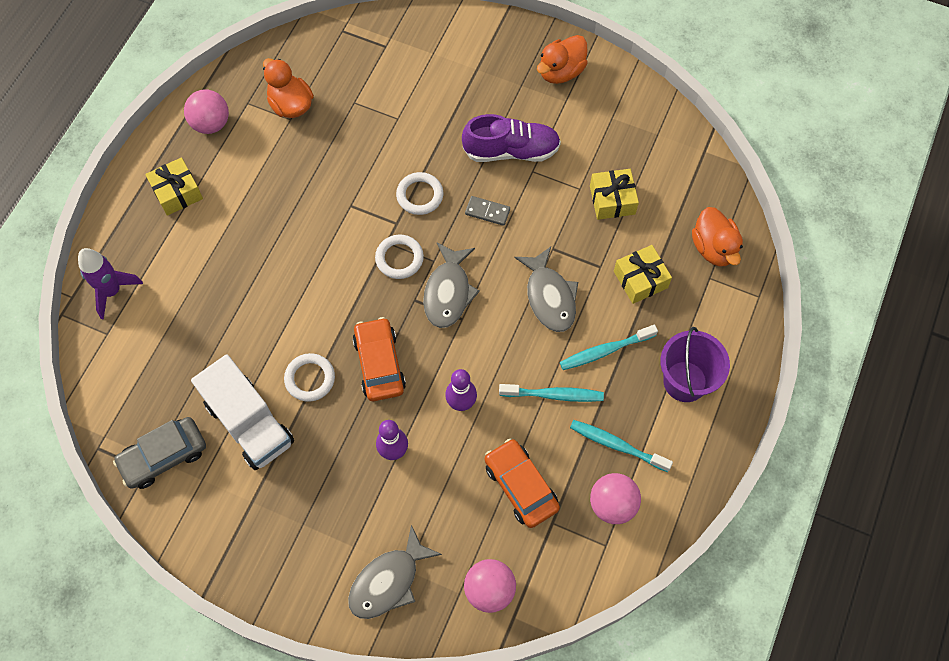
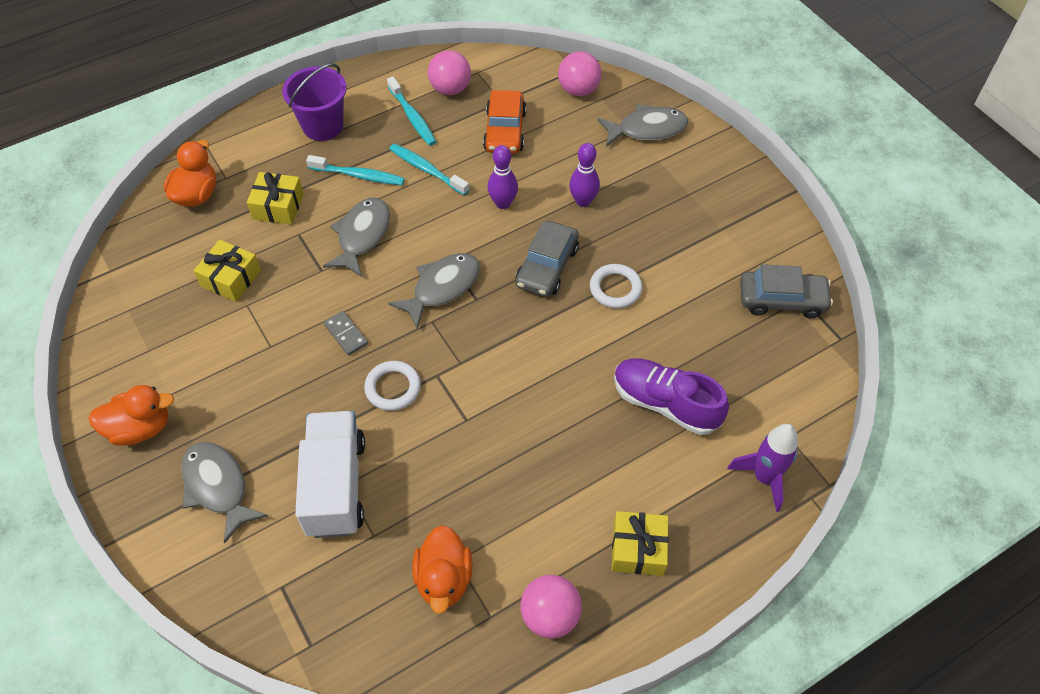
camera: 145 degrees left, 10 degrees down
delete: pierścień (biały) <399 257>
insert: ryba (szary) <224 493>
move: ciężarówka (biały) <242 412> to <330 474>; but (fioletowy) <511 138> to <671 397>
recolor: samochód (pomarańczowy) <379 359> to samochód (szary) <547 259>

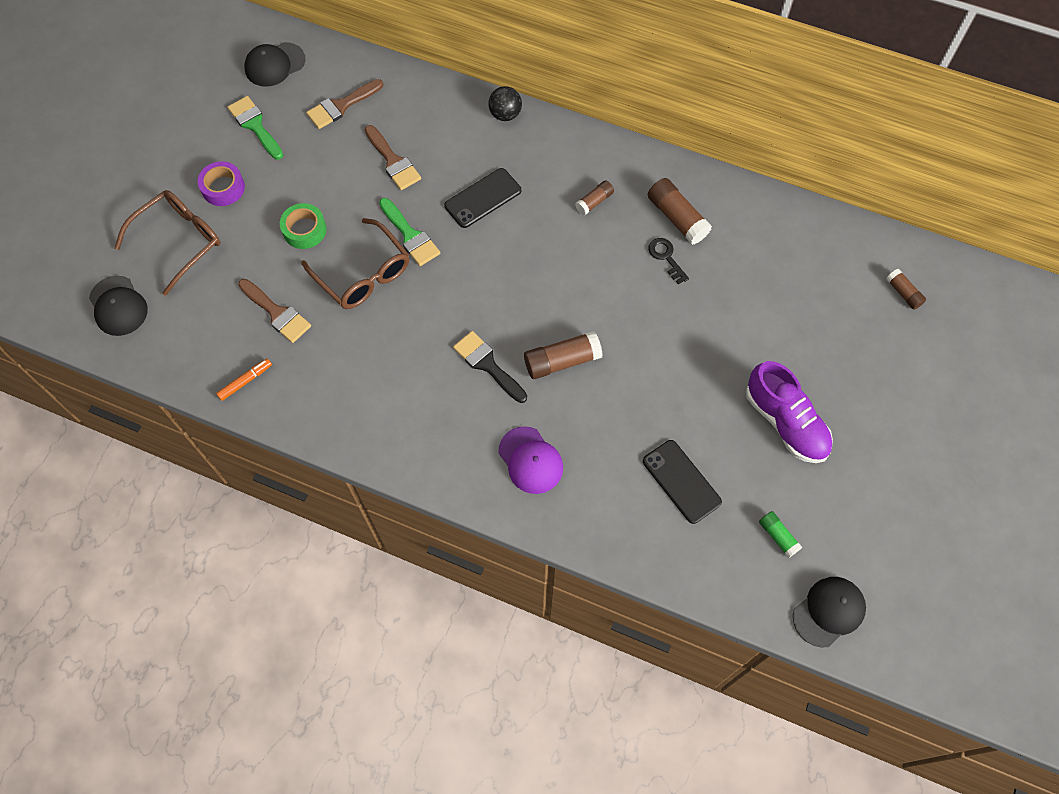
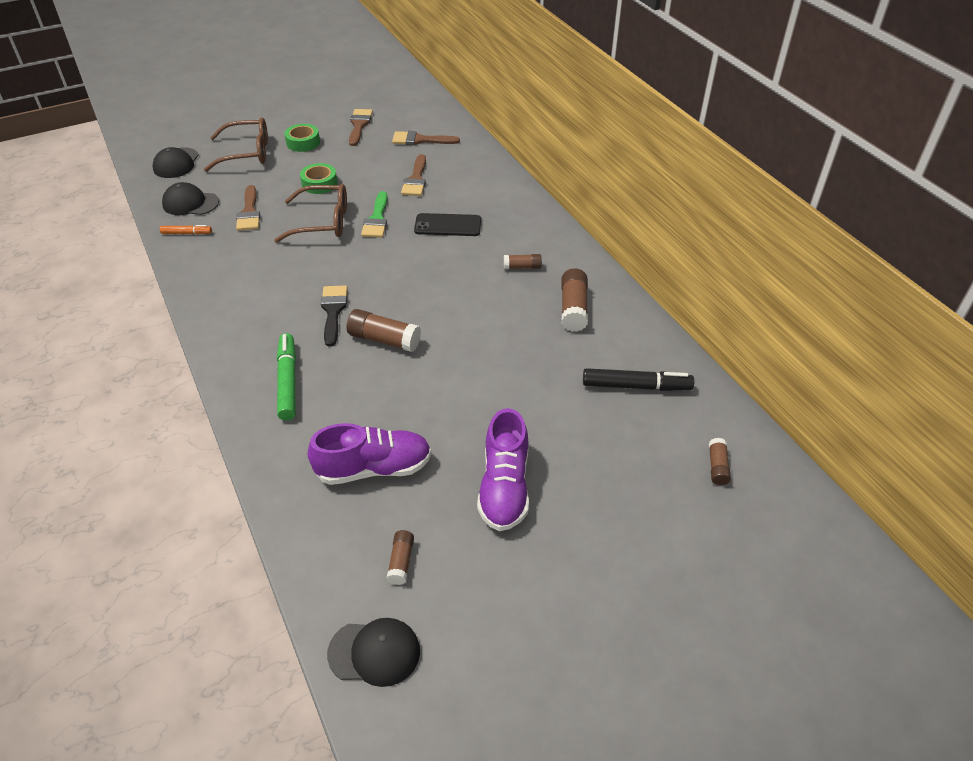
camera: 40 degrees right, 20 degrees down
delete: piłka (czarny) <505 103>; klucz (czarny) <668 261>
insert: flamaster (czarny) <638 379>
move: czapka (czarny) <274 64> to <190 198>
replace: czapka (fioletowy) <531 460> to flamaster (zielony) <286 377>; telefon (czarny) <682 482> to but (fioletowy) <369 454>
recolor: taśma klejąca (fioletowy) <221 183> to taśma klejąca (zielony) <302 138>; pędzel (zielony) <255 128> to pędzel (brązowy) <361 127>; klej w sztyfcie (zielony) <780 534> to klej w sztyfcie (brązowy) <400 557>
rotate: okulary (brązowy) <355 263> = <310 213> 90 degrees counterclockwise

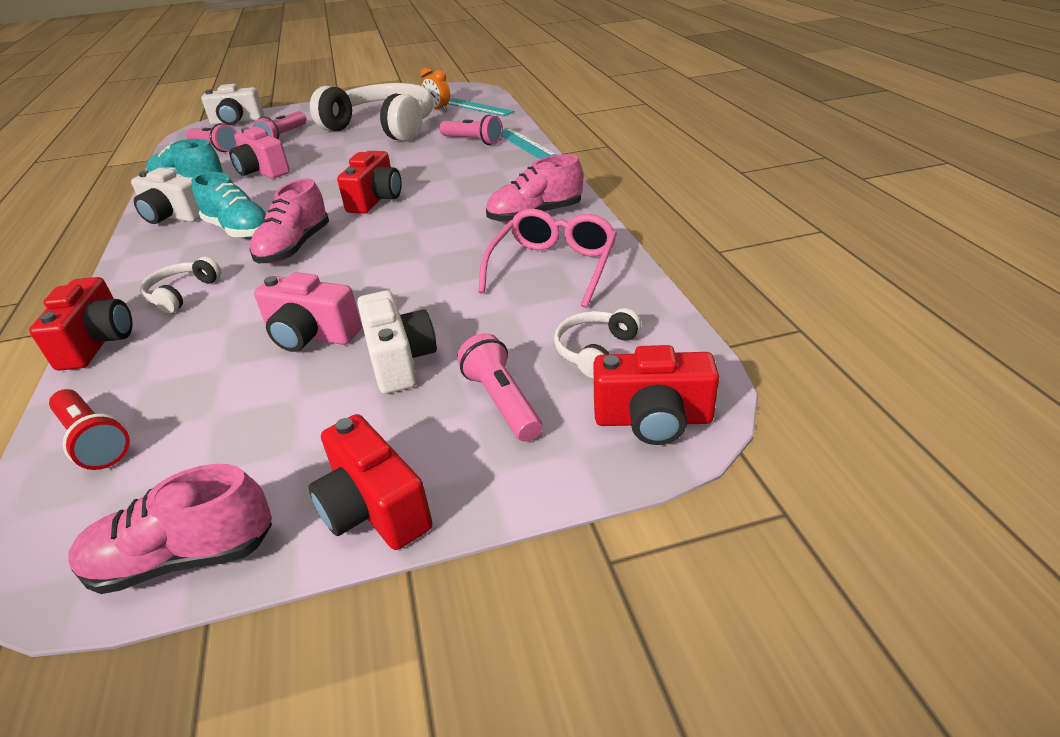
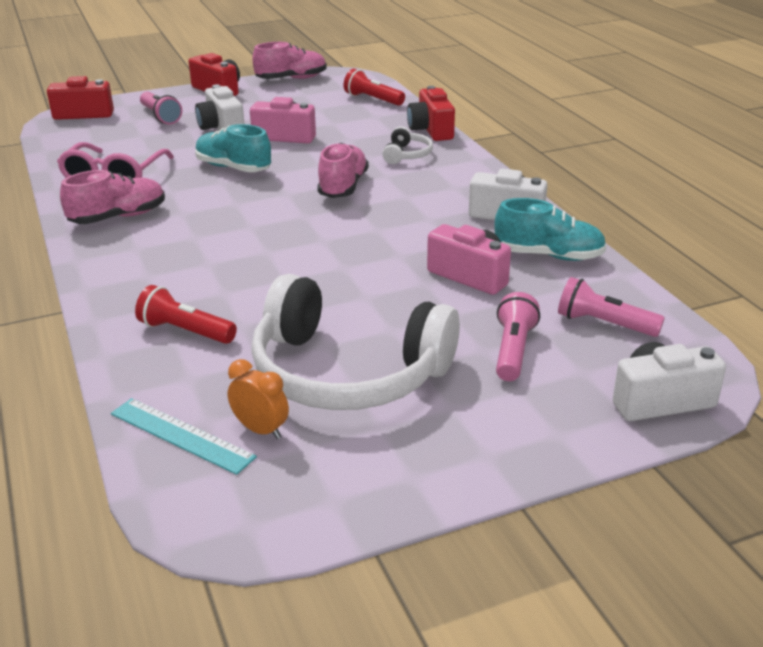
camera: 170 degrees right, 5 degrees down
delete: aparat fotograficzny (czerwony) <369 182>; linijka (turkusowy) <529 143>; słuchawki (biały) <597 343>
move: but (turkusowy) <228 205> to <233 148>
recolor: latarka (różowy) <471 130> to latarka (czerwony) <186 314>

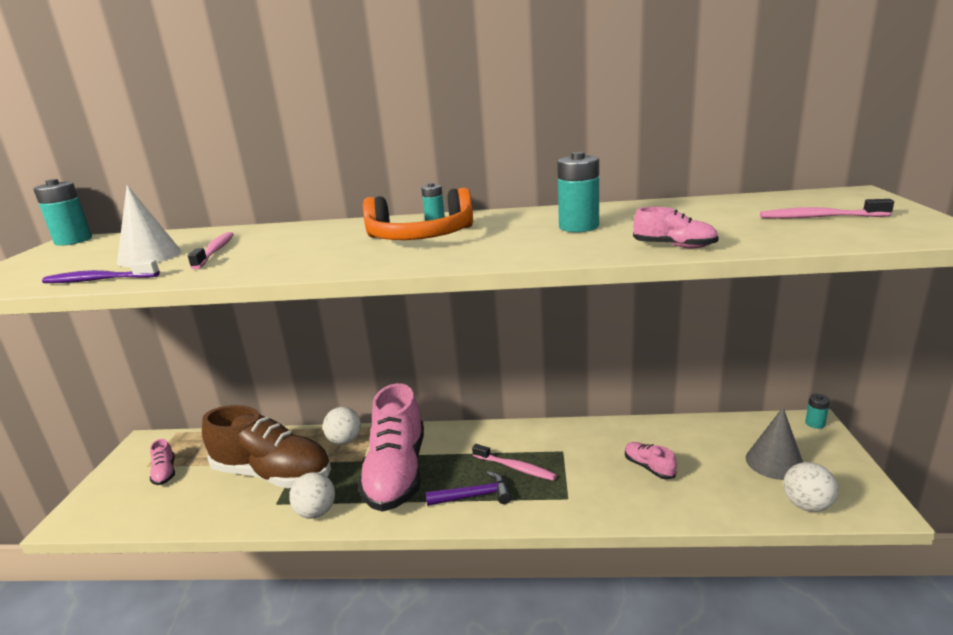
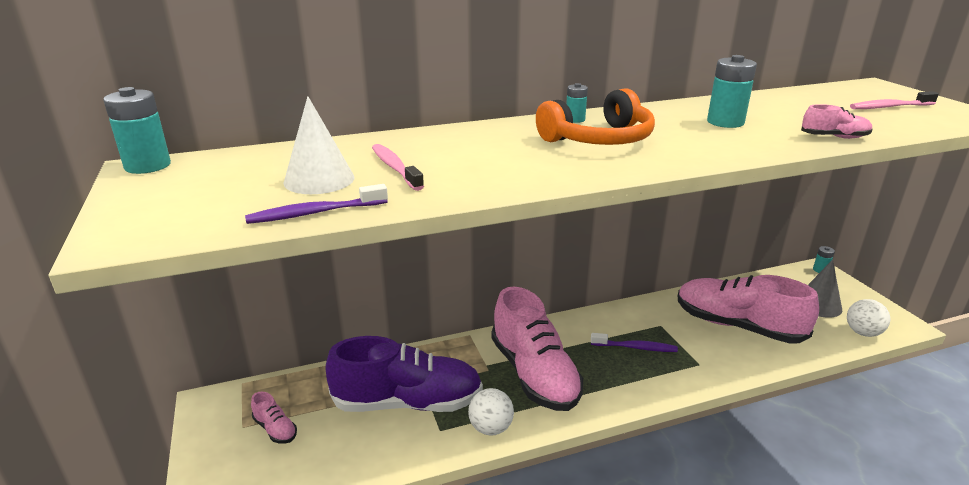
camera: 25 degrees left, 5 degrees up
delete: piłka (biały) <342 426>; młotek (fioletowy) <469 488>
recolor: but (brązowy) <266 446> to but (fioletowy) <404 374>; szczoteczka do zębów (różowy) <514 462> to szczoteczka do zębów (fioletowy) <634 342>
resize: but (różowy) <651 460> = <748 309> x2.46

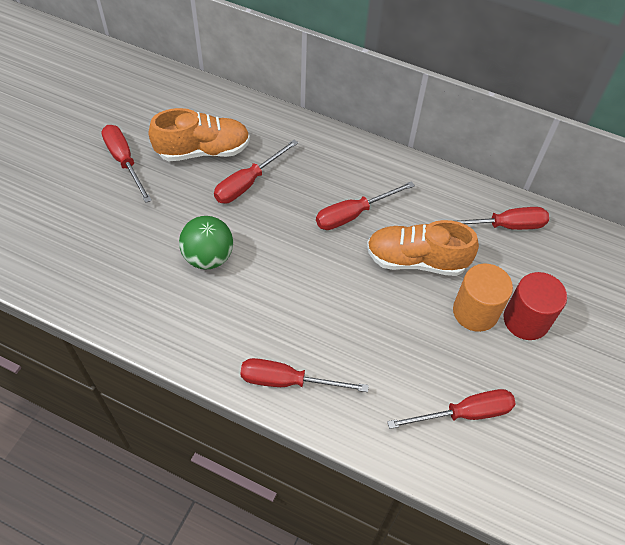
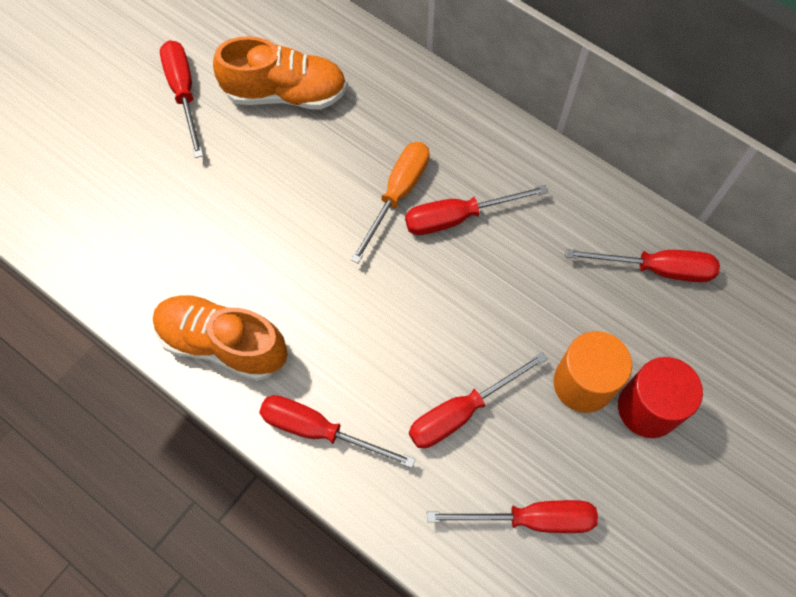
camera: 15 degrees right, 10 degrees up
delete: piłka (zielony) <206 243>
insert: śrubokręt (pomarańczowy) <389 203>
move: śrubokręt (czerwony) <256 171> to <478 400>; but (pomarańczowy) <423 248> to <220 337>

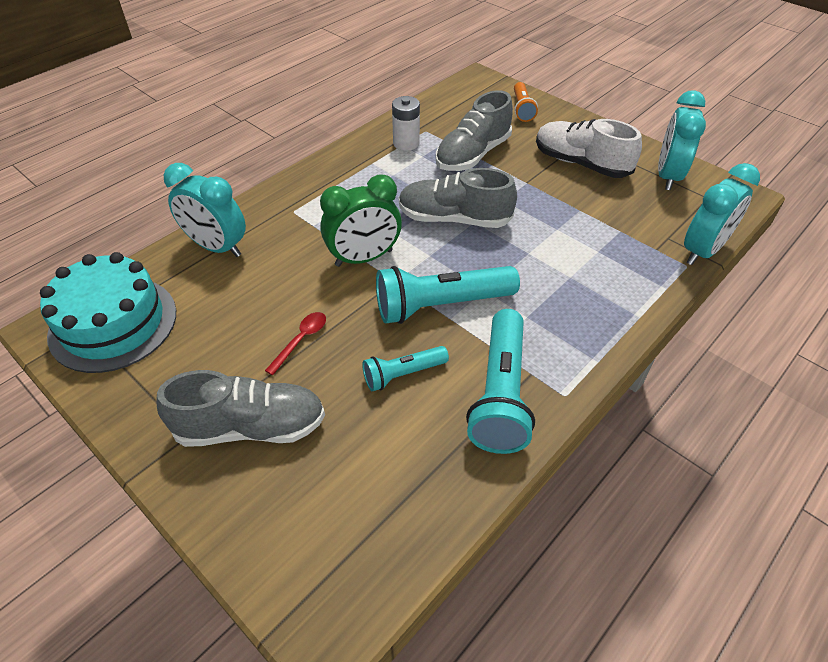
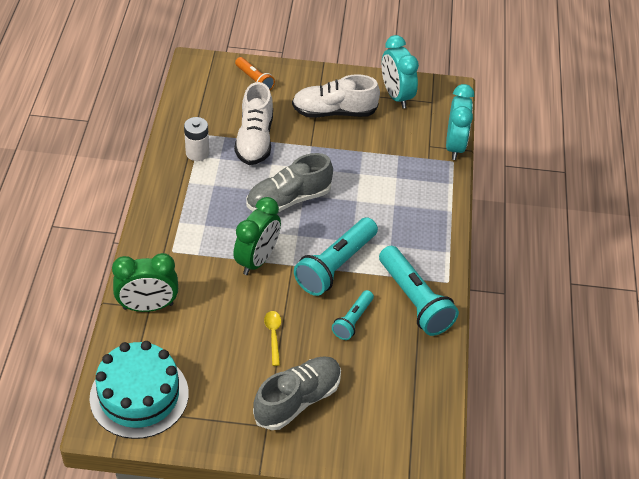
camera: 40 degrees left, 0 degrees up
recolor: budzik (turkusowy) <205 210> to budzik (zielony) <145 282>; łyżka (czerwony) <295 343> to łyżka (żółty) <272 338>; but (szary) <474 130> to but (biały) <253 123>

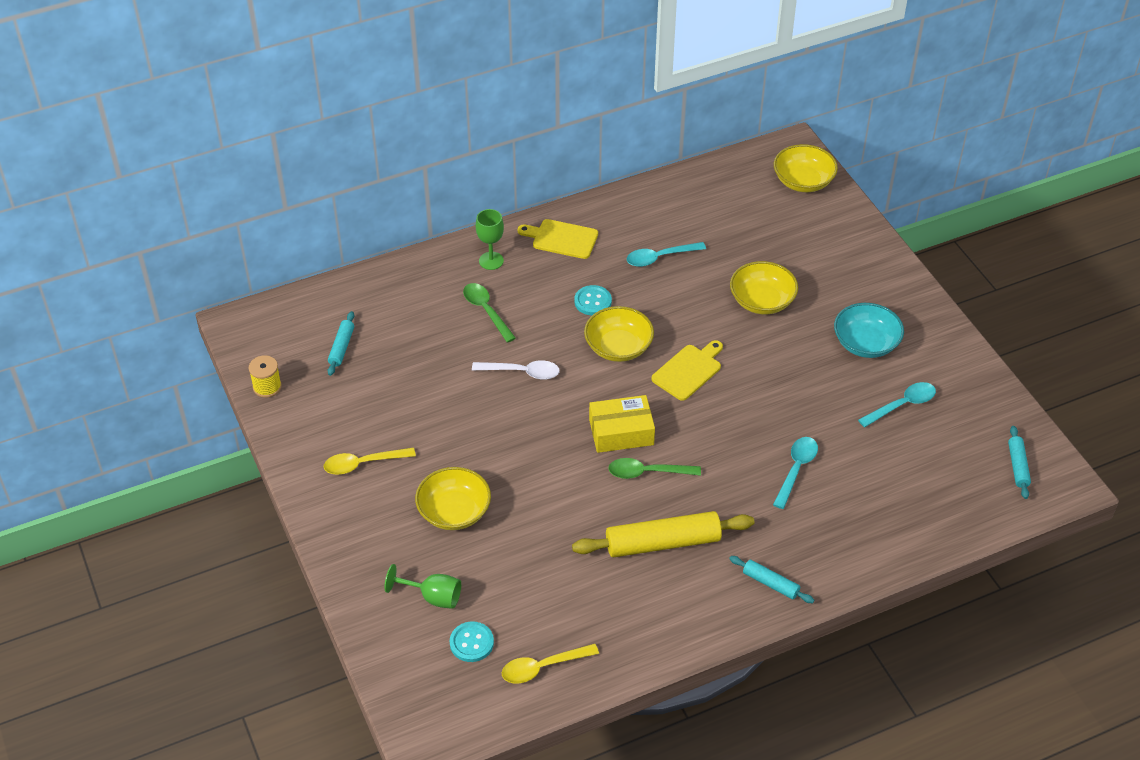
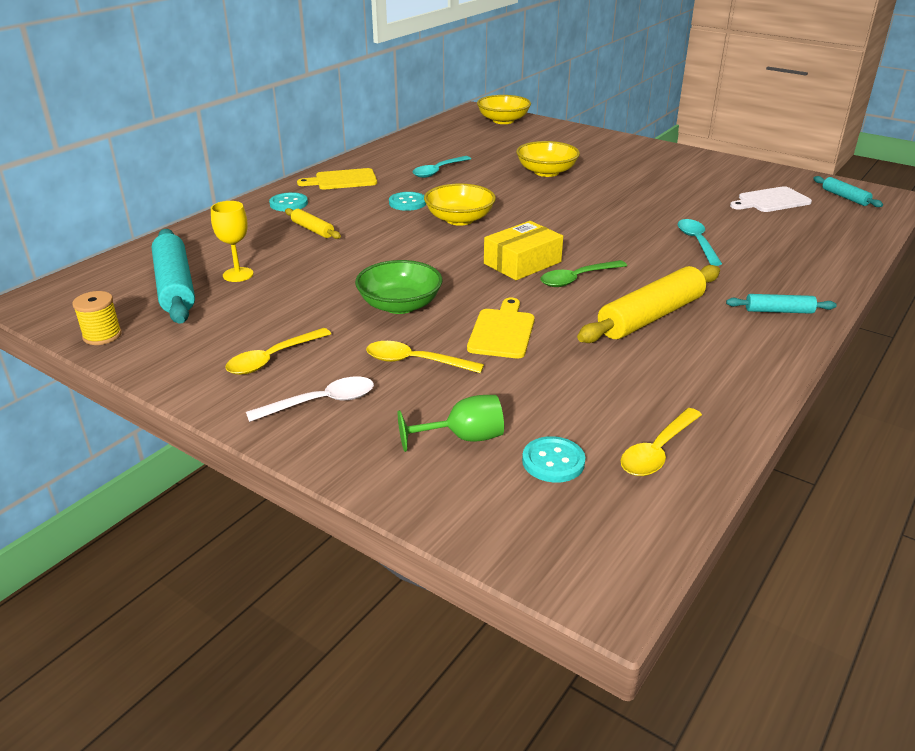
camera: 30 degrees left, 15 degrees down
delete: miska (turkusowy) <869 330>; łyżka (turkusowy) <897 404>
insert: kielich (żółty) <232 241>; miska (zielony) <399 287>; deska do krojenia (biały) <771 199>
move: łyżka (biały) <516 370> to <310 399>; deska do krojenia (żółty) <687 370> to <501 328>
replace: miska (żółty) <453 498> to łyżka (żółty) <425 357>; łyżka (zielony) <489 313> to wałek do ciasta (żółty) <313 223>; kielich (zielony) <490 239> to guzik (turkusowy) <288 201>
resize: wałek do ciasta (turkusowy) <341 343> = <173 276> x1.97

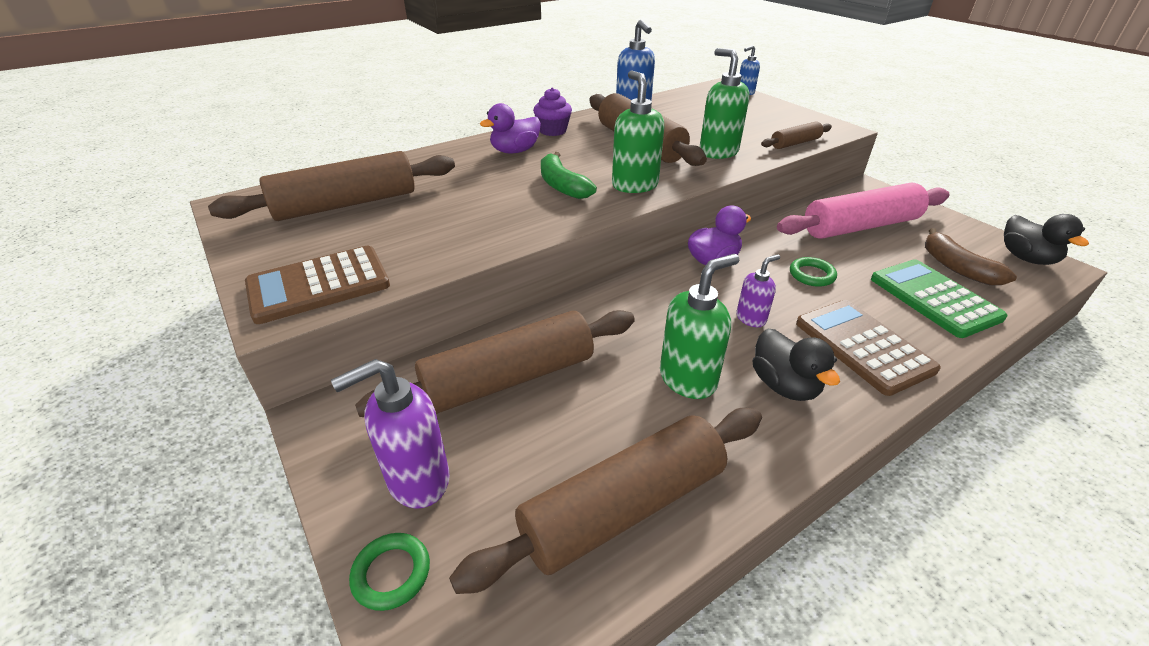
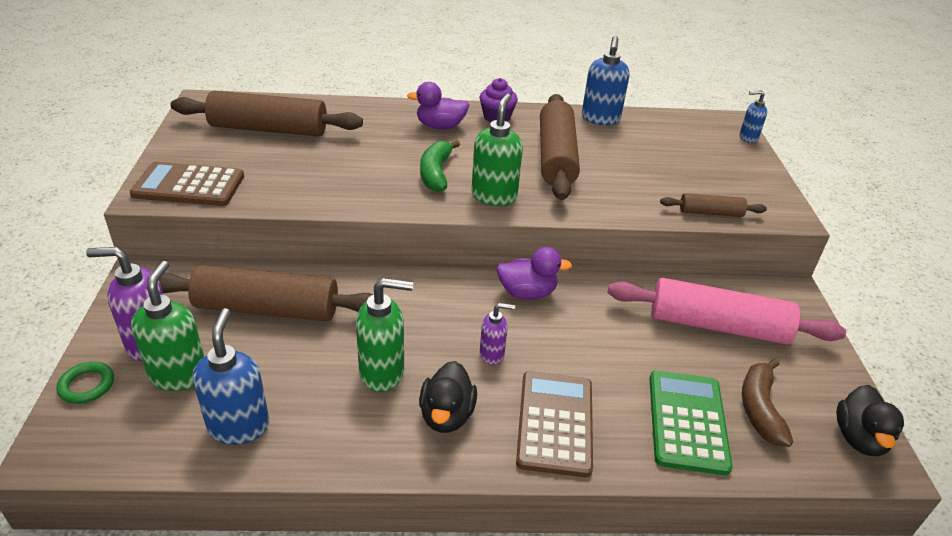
camera: 30 degrees right, 0 degrees up
delete: pierścień (zielony) <813 272>
move: dozownik mydła (zielony) <725 103> to <167 326>
replace: wałek do ciasta (brązowy) <605 501> to dozownik mydła (niebieski) <230 376>

